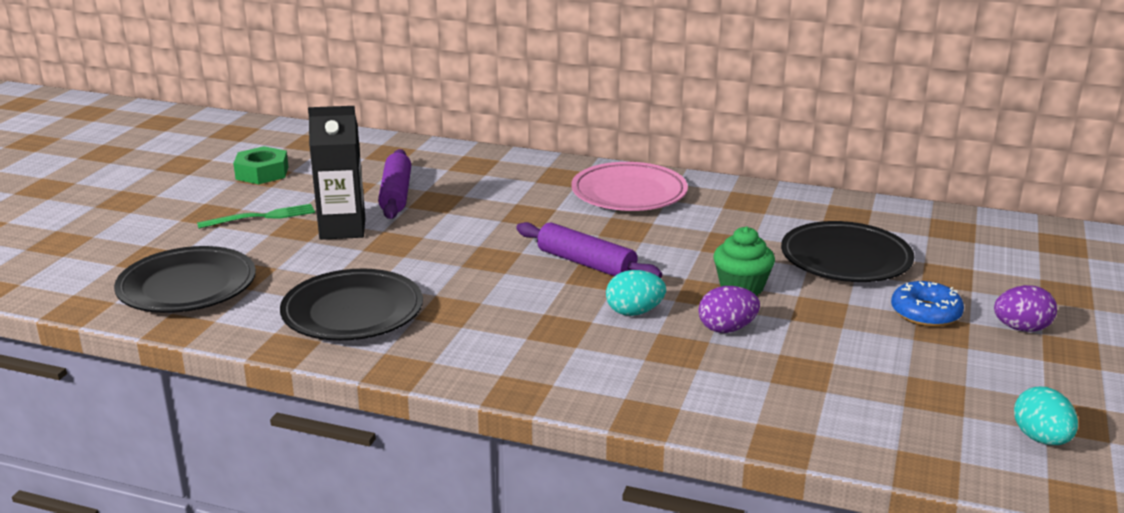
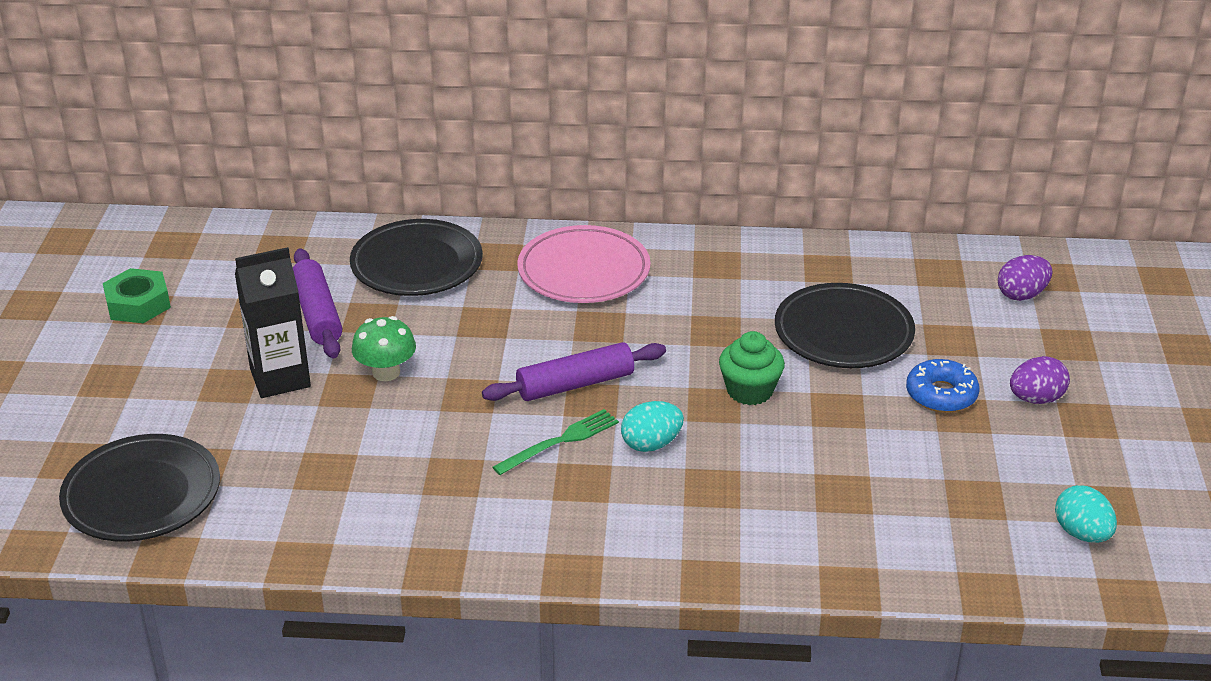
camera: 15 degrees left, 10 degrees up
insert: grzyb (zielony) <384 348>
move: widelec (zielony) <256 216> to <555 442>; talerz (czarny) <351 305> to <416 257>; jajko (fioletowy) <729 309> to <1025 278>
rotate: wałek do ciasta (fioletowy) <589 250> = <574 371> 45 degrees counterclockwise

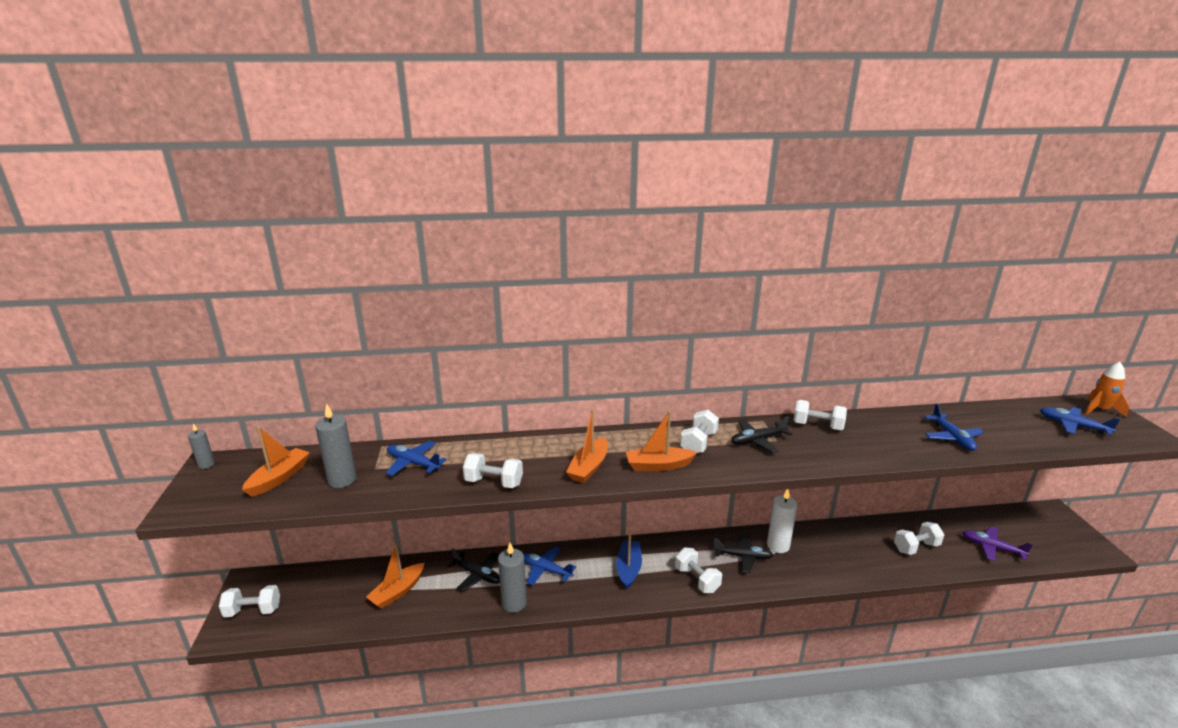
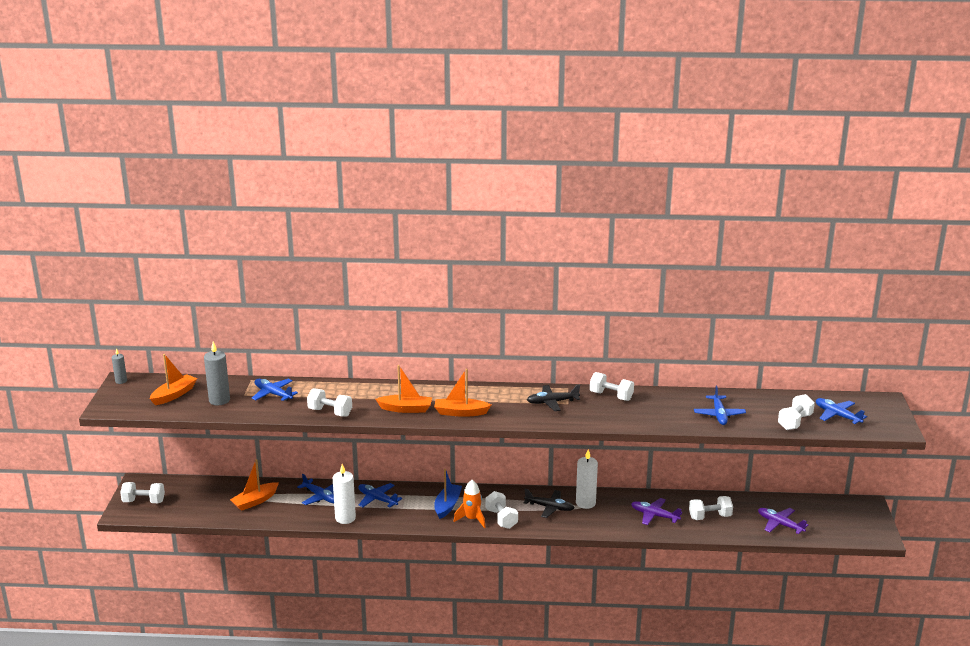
camera: 10 degrees right, 0 degrees up
insert: samolot (fioletowy) <656 511>
move: hantel (biały) <699 431> to <796 412>; rakieta (pomarańczowy) <1107 389> to <470 504>
recolor: samolot (czarny) <473 570> to samolot (niebieski) <315 489>; świeca (szary) <512 578> to świeca (biały) <344 494>
rotate: łódka (pomarańczowy) <587 446> = <403 389> 120 degrees counterclockwise

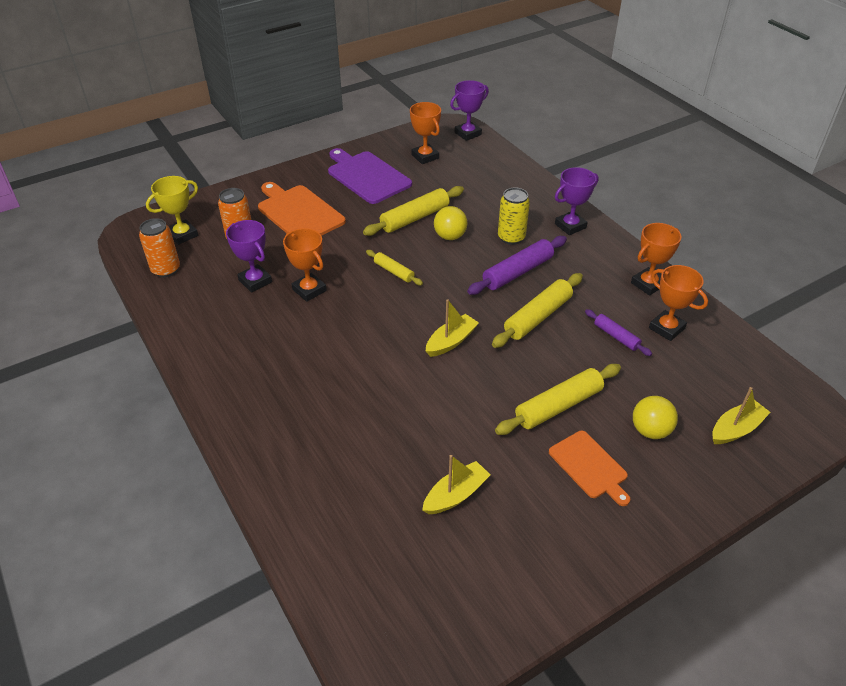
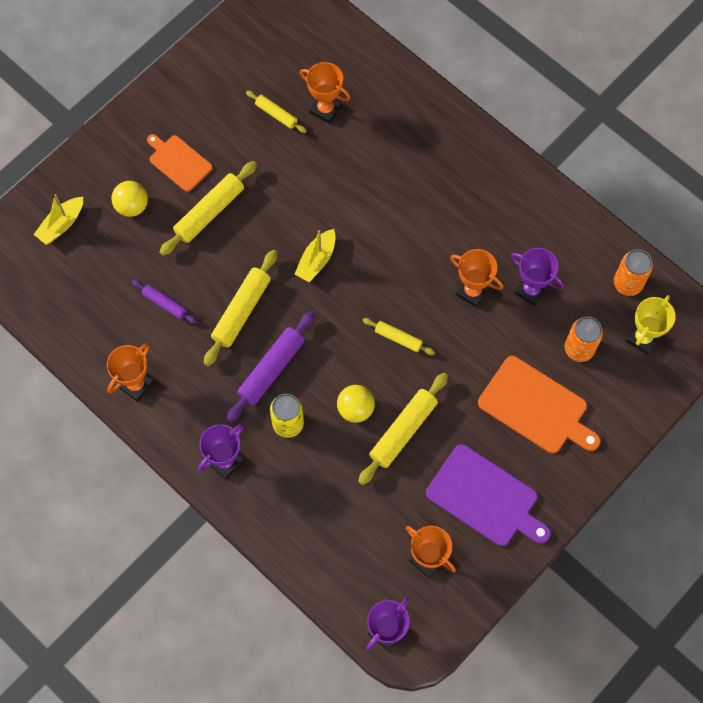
camera: 165 degrees right, 25 degrees up
move: puchar (pomarańczowy) <678 303> to <325 93>
replace: łódka (żółty) <456 484> to wałek do ciasta (żółty) <276 111>

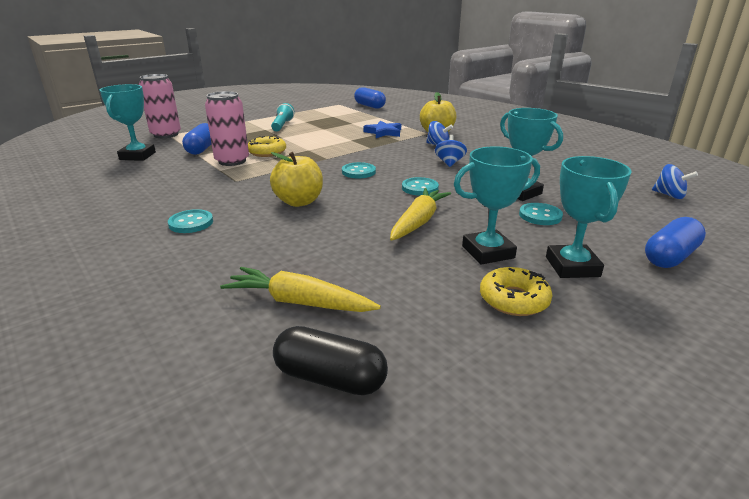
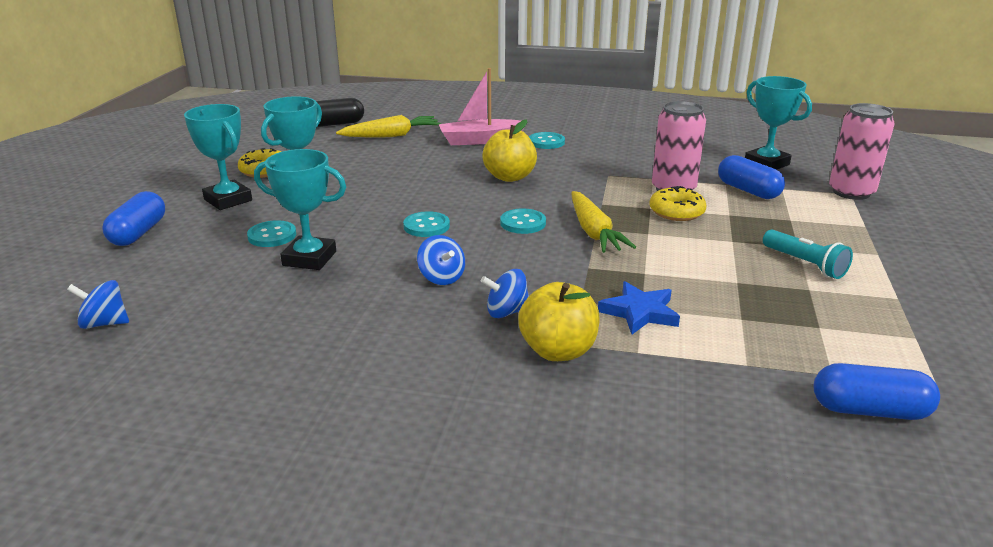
camera: 140 degrees right, 0 degrees up
insert: łódka (różowy) <481 106>
move: marchewka (żółty) <420 214> to <603 222>

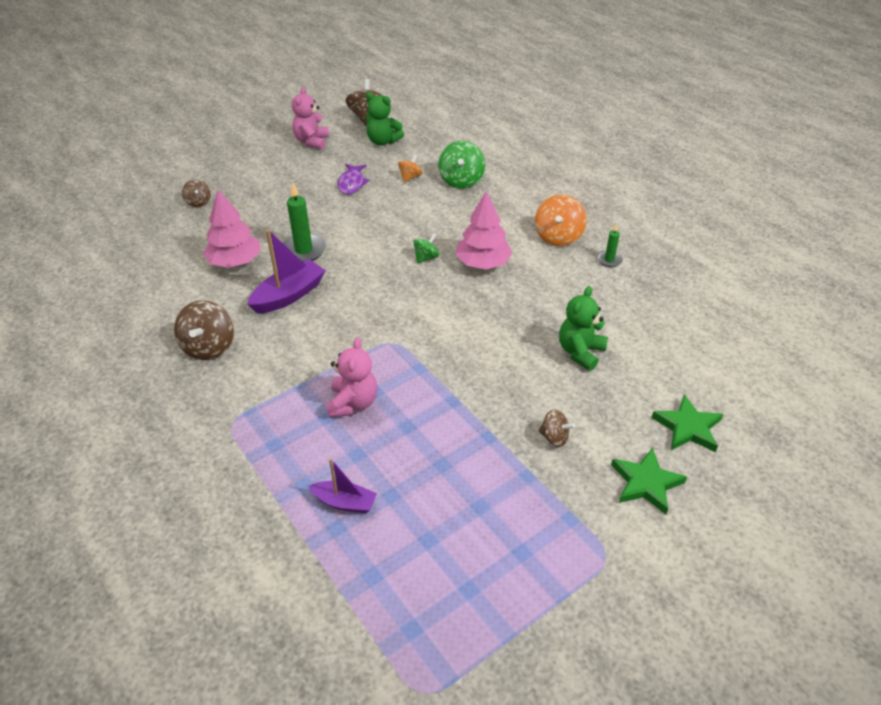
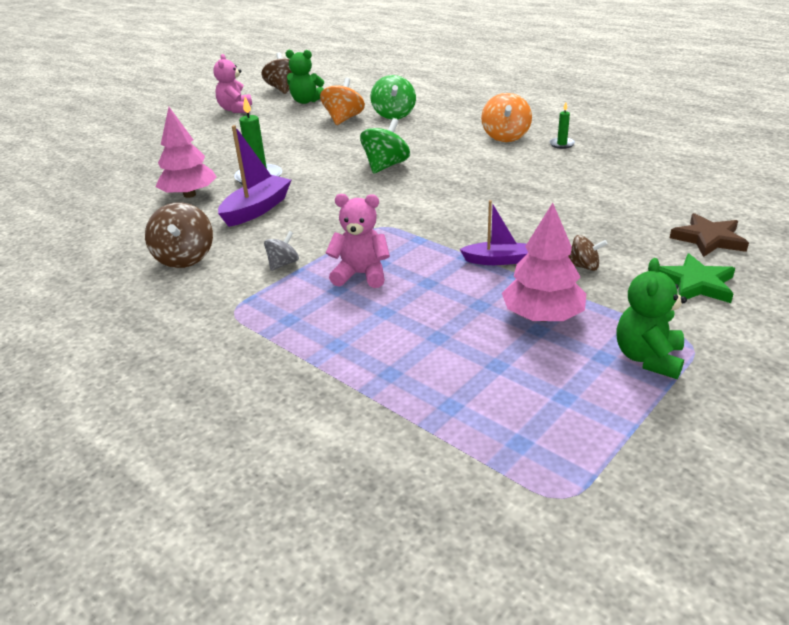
camera: 10 degrees left, 10 degrees down
delete: bączek (brązowy) <196 193>; ryba (fioletowy) <353 179>
insert: bączek (szary) <281 251>
move: łódka (fioletowy) <342 485> to <494 232>; drzewko (różowy) <484 230> to <544 262>; miś (zielony) <583 328> to <652 318>
recolor: gwiazda (zielony) <687 423> to gwiazda (brązowy) <709 235>
rotate: miś (różowy) <352 377> = <358 241> 75 degrees counterclockwise
resize: bączek (pomarańczowy) <410 168> = <342 101> x1.76; bączek (zielony) <426 248> = <385 146> x1.76

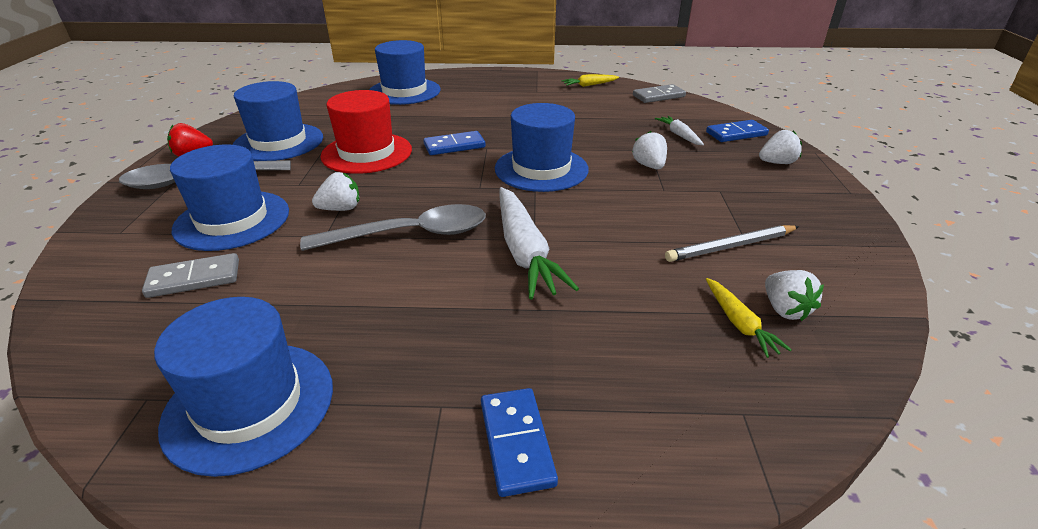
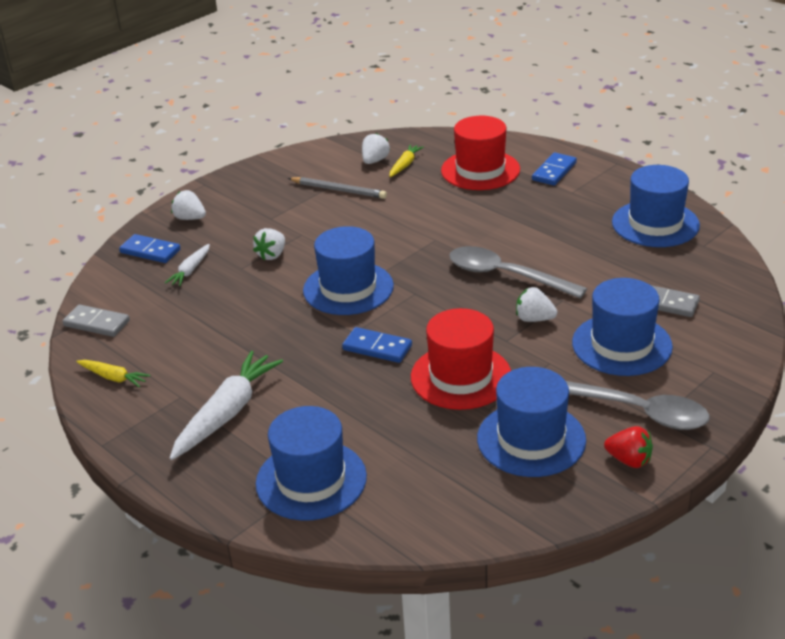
camera: 135 degrees left, 0 degrees up
insert: kapelusz (czerwony) <480 153>
move: marchewka (biały) <539 243> to <226 405>

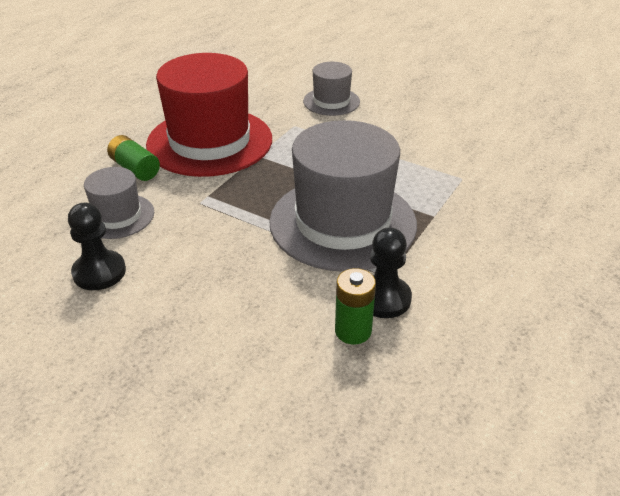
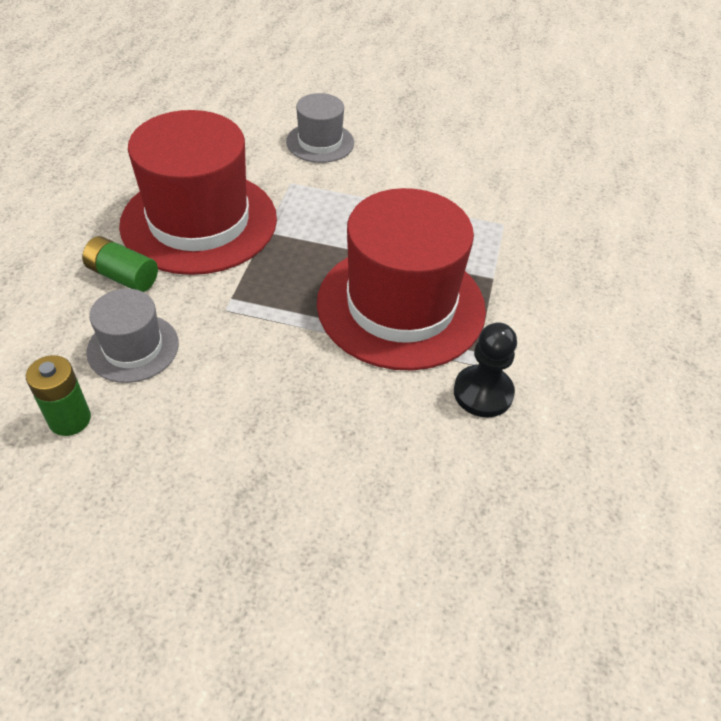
camera: 20 degrees left, 10 degrees up
delete: pionek (czarny) <97 246>
move: bateria (zielony) <355 306> to <58 395>
recolor: kapelusz (szary) <343 196> to kapelusz (czerwony) <401 279>

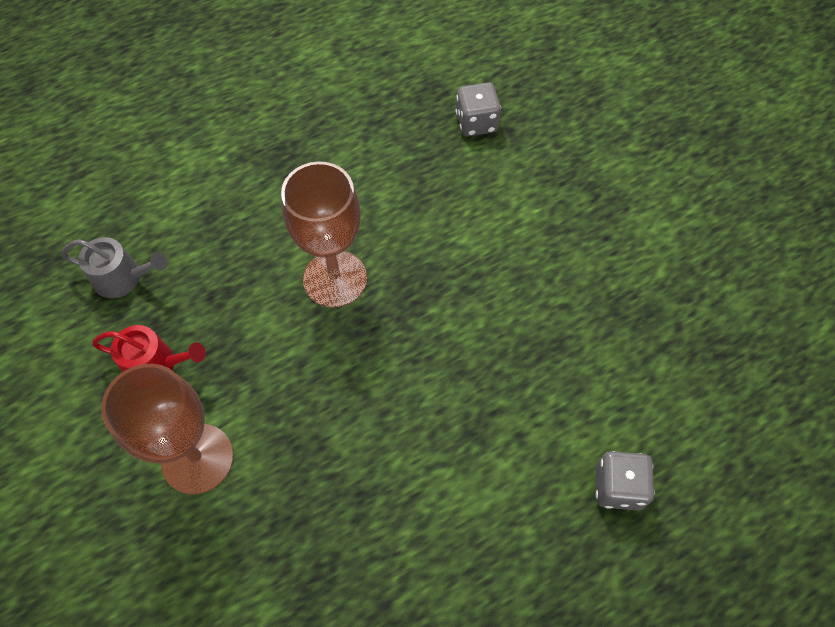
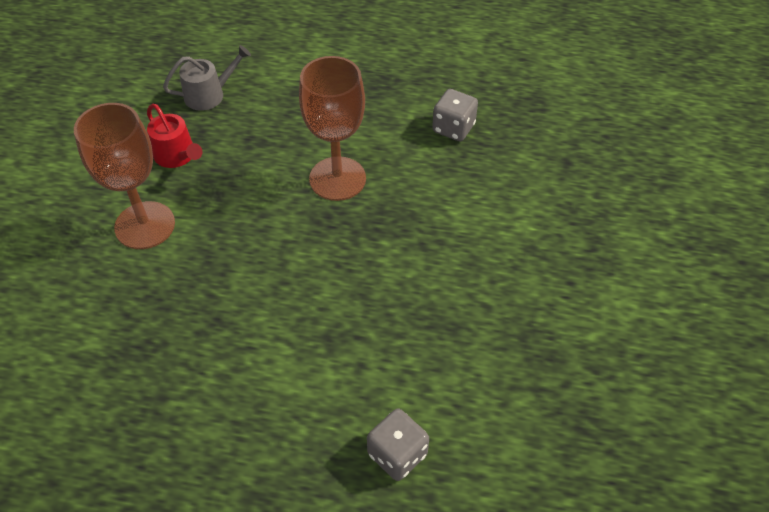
camera: 40 degrees right, 10 degrees down
move: kostka do gry (szary) <478 109> to <455 115>
rotate: konewka (szary) <115 267> = <207 78> 75 degrees counterclockwise

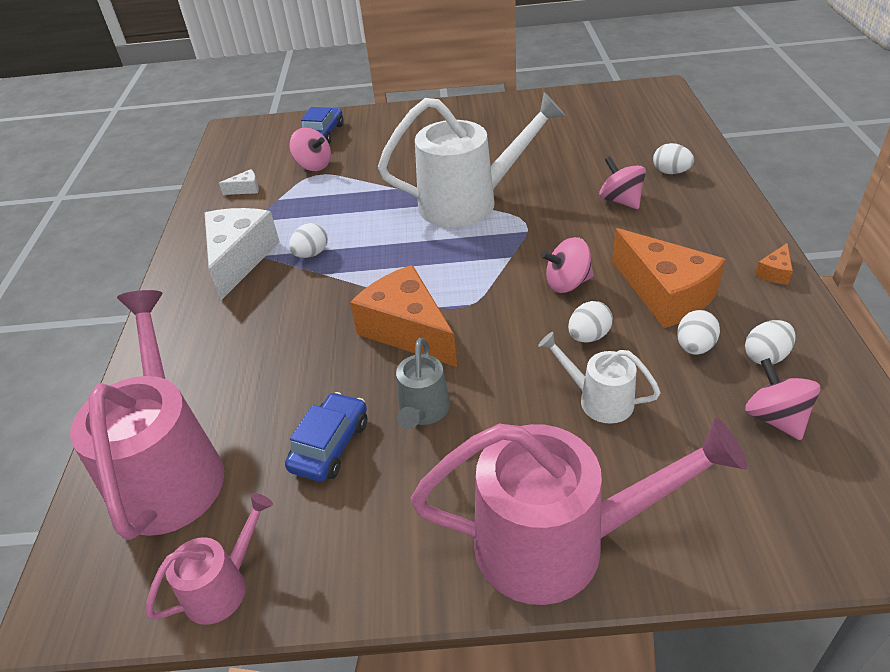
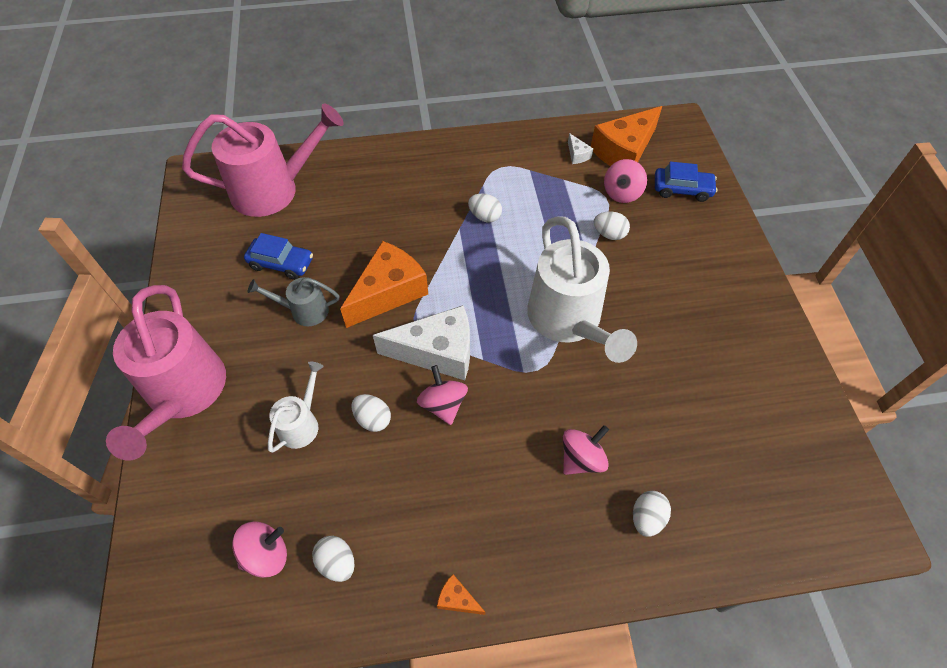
camera: 80 degrees right, 15 degrees up
delete: konewka (różowy) <209 559>
move: ser (biały) <242 254> to <421 342>; ser (pomarańczowy) <668 278> to <626 136>; jajko (biały) <698 332> to <612 225>

